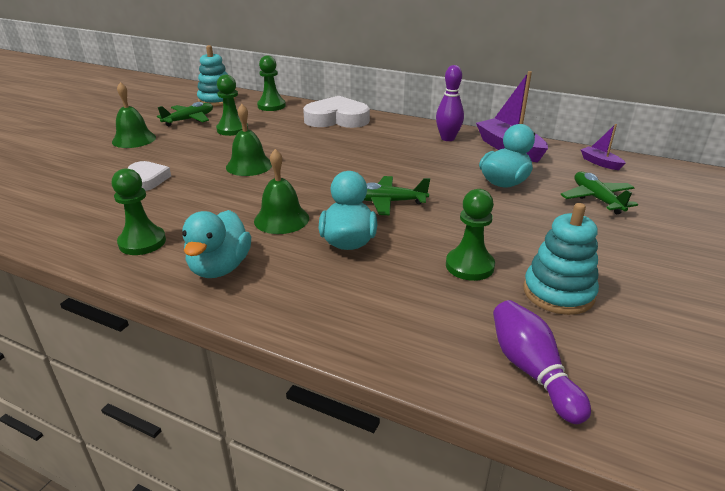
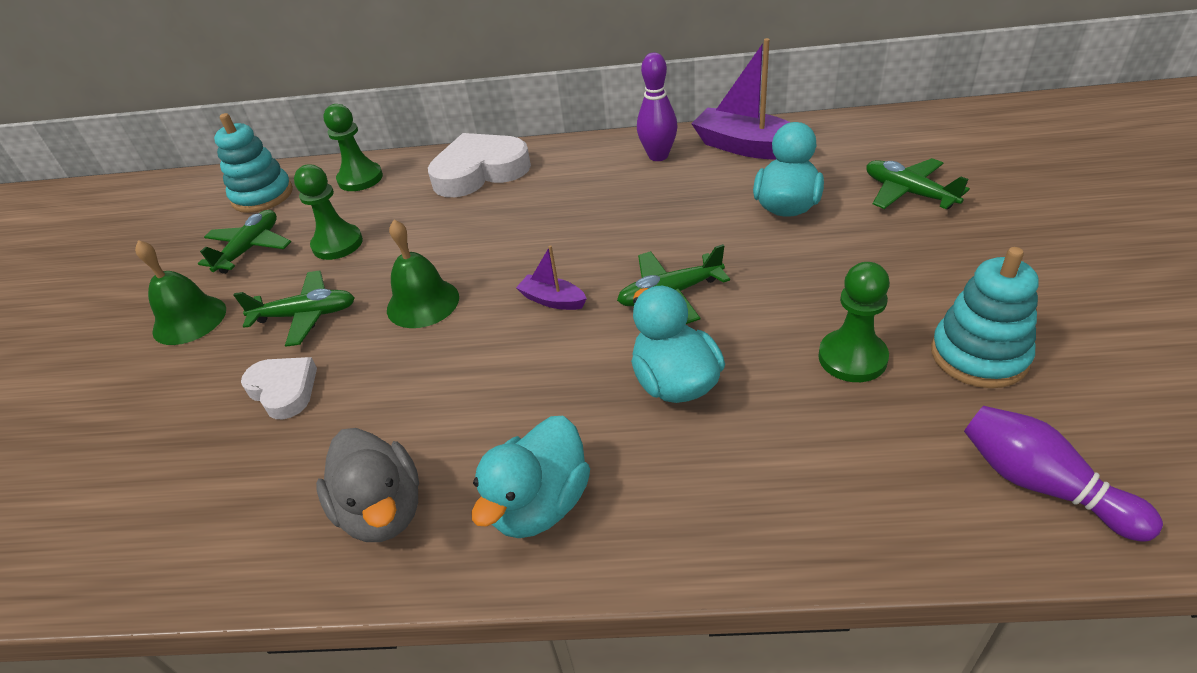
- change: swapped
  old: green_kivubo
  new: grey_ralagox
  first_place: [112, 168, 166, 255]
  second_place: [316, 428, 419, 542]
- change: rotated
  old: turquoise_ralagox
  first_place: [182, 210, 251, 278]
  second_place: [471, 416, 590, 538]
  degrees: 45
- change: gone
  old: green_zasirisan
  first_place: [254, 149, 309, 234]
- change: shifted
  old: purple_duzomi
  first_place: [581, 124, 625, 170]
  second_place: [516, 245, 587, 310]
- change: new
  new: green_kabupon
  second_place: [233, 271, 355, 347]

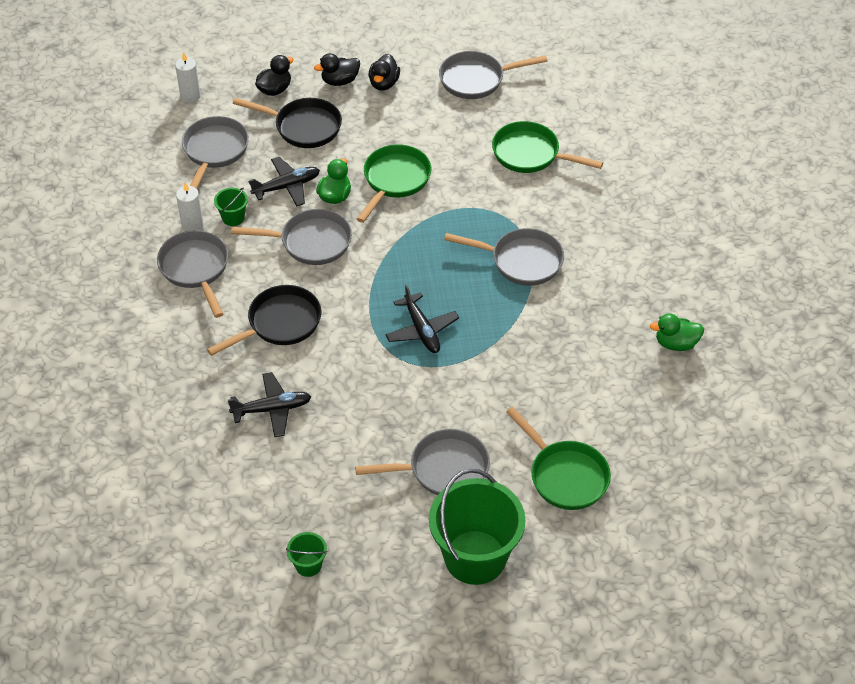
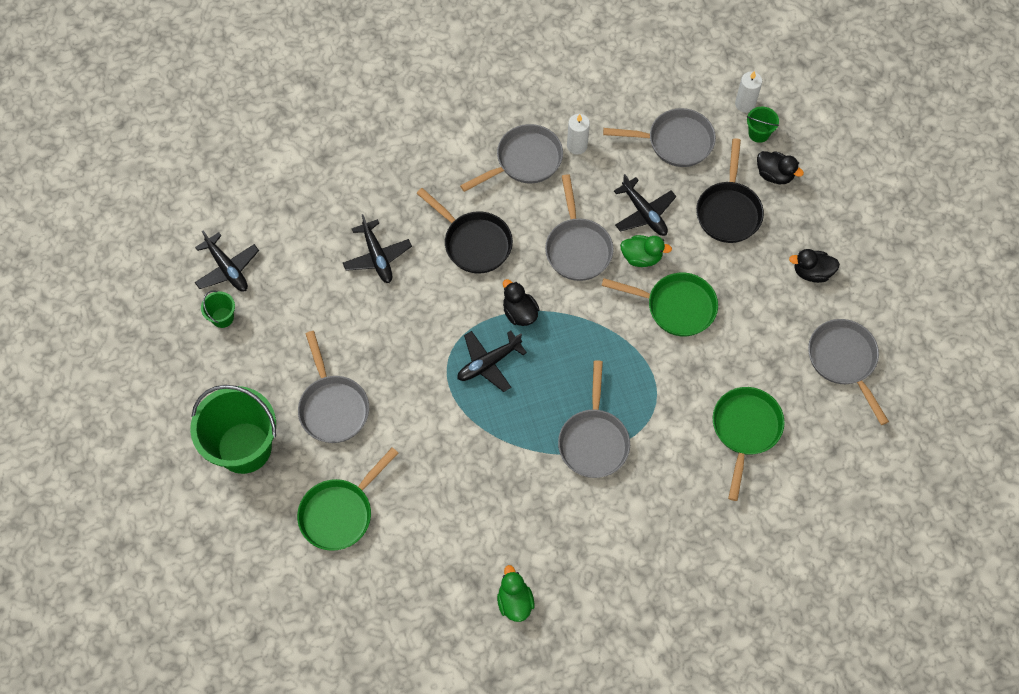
- change: shifted
  old: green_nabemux
  first_place: [214, 188, 248, 226]
  second_place: [747, 107, 779, 143]
- change: shifted
  old: black_ralagox
  first_place: [314, 53, 360, 86]
  second_place: [503, 279, 540, 326]
- change: new
  new: black_kabupon
  second_place: [195, 231, 259, 292]

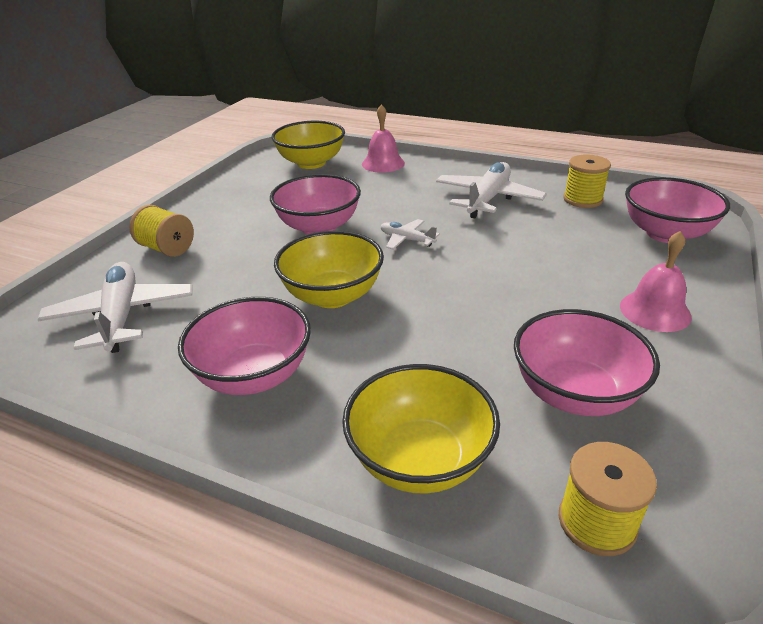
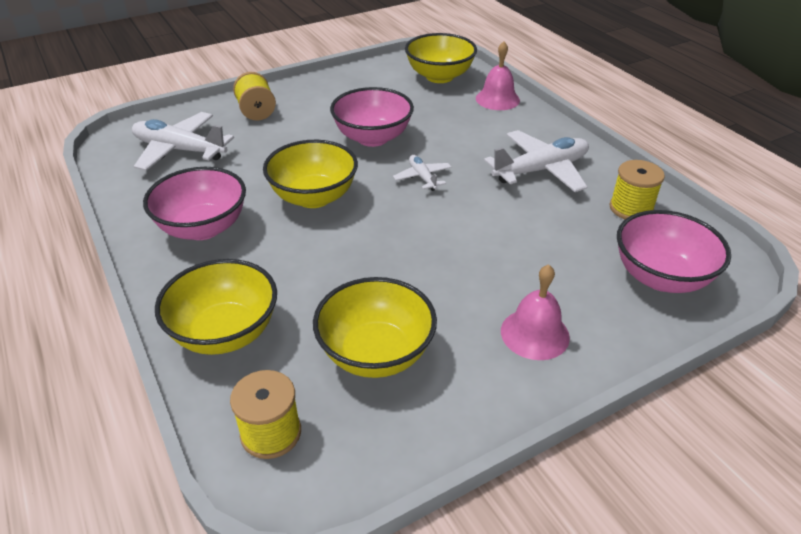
- change: rotated
  old: white_kabupon
  first_place: [37, 262, 192, 353]
  second_place: [132, 112, 234, 171]
  degrees: -90
- change: repainted
  old: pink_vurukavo
  new: yellow_vurukavo
  first_place: [514, 309, 660, 416]
  second_place: [313, 277, 437, 378]

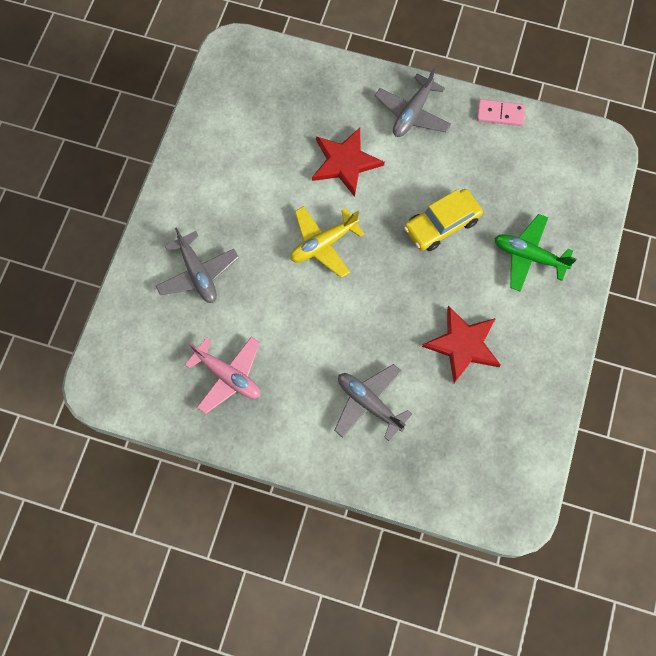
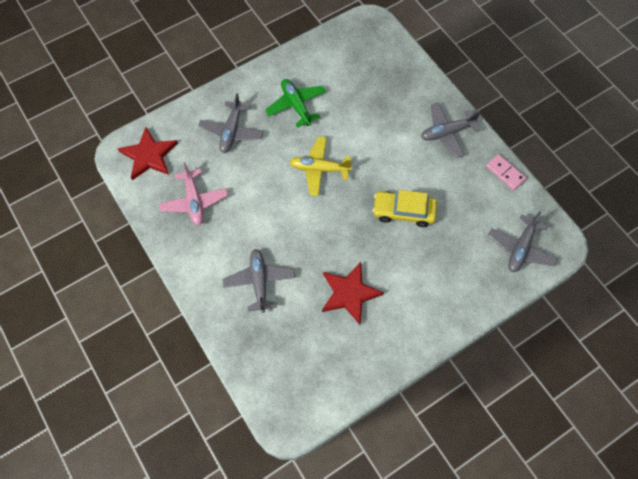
- change: shifted
  old: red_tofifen
  first_place: [312, 128, 385, 197]
  second_place: [118, 127, 178, 180]
- change: shifted
  old: green_kabupon
  first_place: [494, 214, 576, 292]
  second_place: [265, 79, 326, 128]
- change: new
  new: grey_kabupon
  second_place: [488, 211, 557, 272]

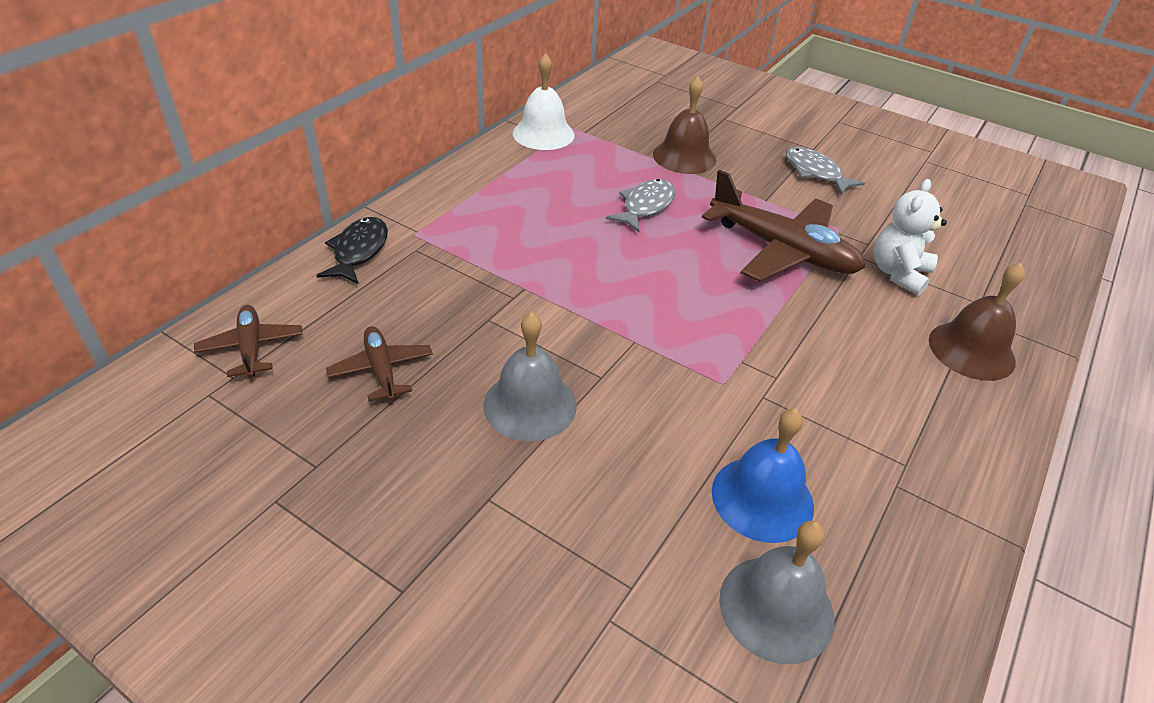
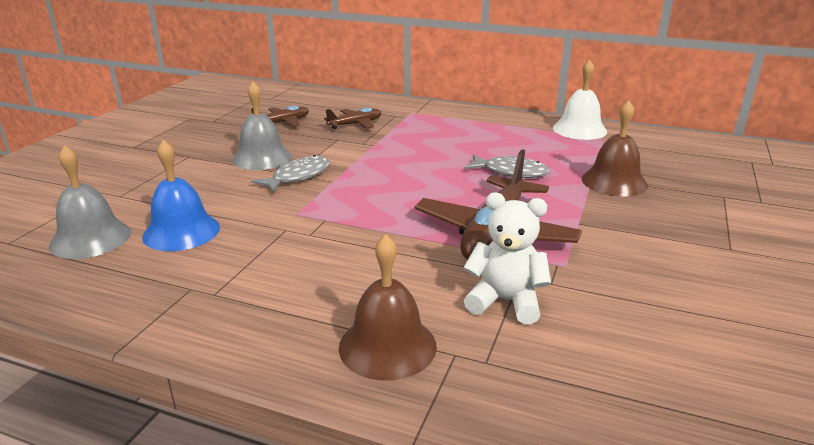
- change: shifted
  old: brown_kabupon
  first_place: [194, 305, 303, 378]
  second_place: [324, 107, 382, 129]
- change: gone
  old: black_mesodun
  first_place: [316, 217, 388, 284]
- change: shifted
  old: grey_mesodun
  first_place: [786, 147, 865, 195]
  second_place: [251, 155, 330, 193]

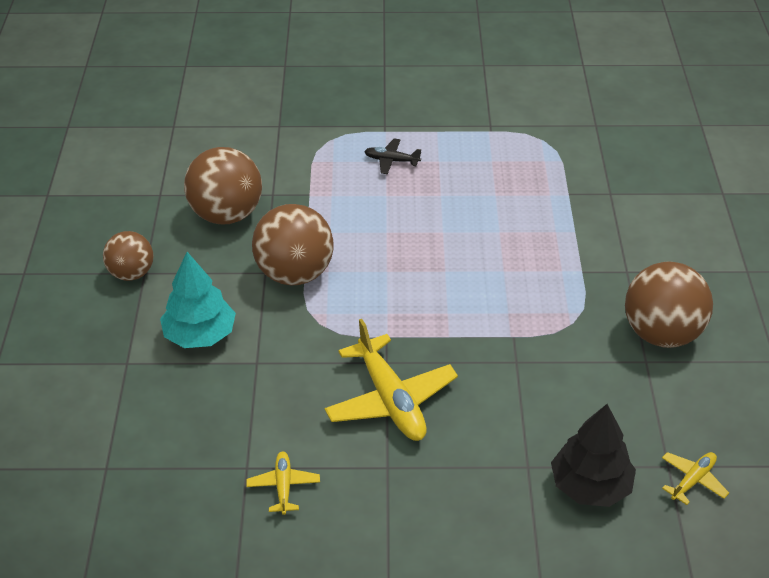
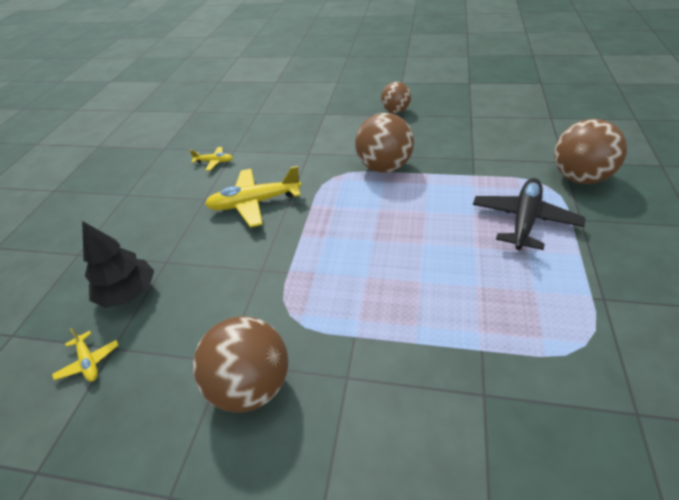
- change: gone
  old: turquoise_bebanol
  first_place: [160, 252, 236, 348]
- change: shifted
  old: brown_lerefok
  first_place: [184, 147, 262, 224]
  second_place: [554, 119, 627, 184]
- change: scaled
  old: black_kabupon
  first_place: [364, 139, 421, 174]
  second_place: [473, 178, 585, 250]
  factor: 2.01

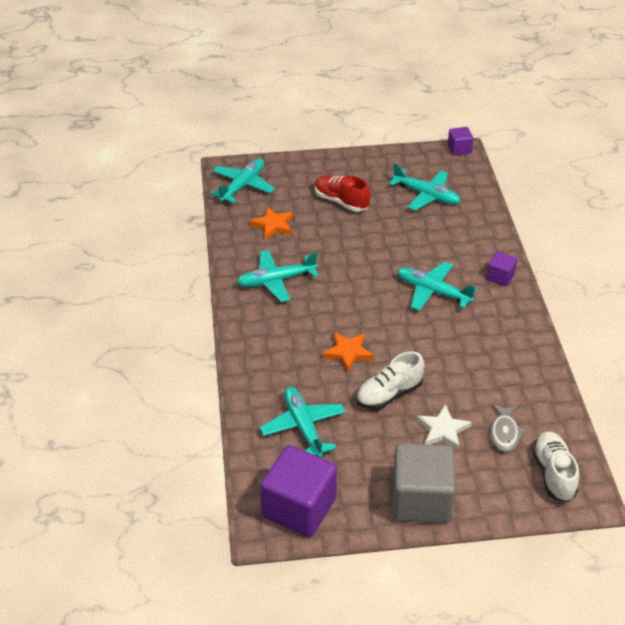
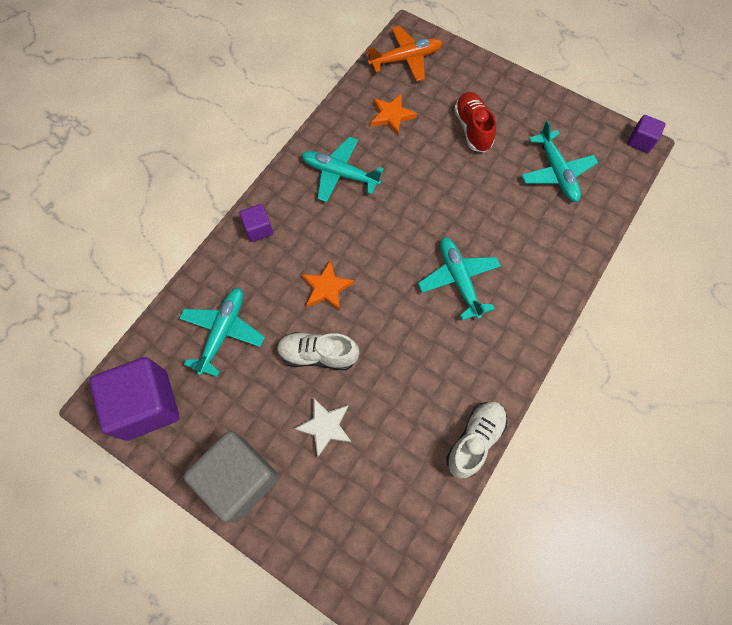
- change: repainted
  old: turquoise_kabupon
  new: orange_kabupon
  first_place: [210, 158, 275, 203]
  second_place: [366, 26, 442, 82]
- change: shifted
  old: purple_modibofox
  first_place: [487, 251, 517, 286]
  second_place: [239, 204, 273, 242]
- change: gone
  old: grey_mesodun
  first_place: [490, 404, 526, 452]
- change: shifted
  old: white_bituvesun
  first_place: [532, 431, 579, 502]
  second_place: [446, 402, 507, 478]

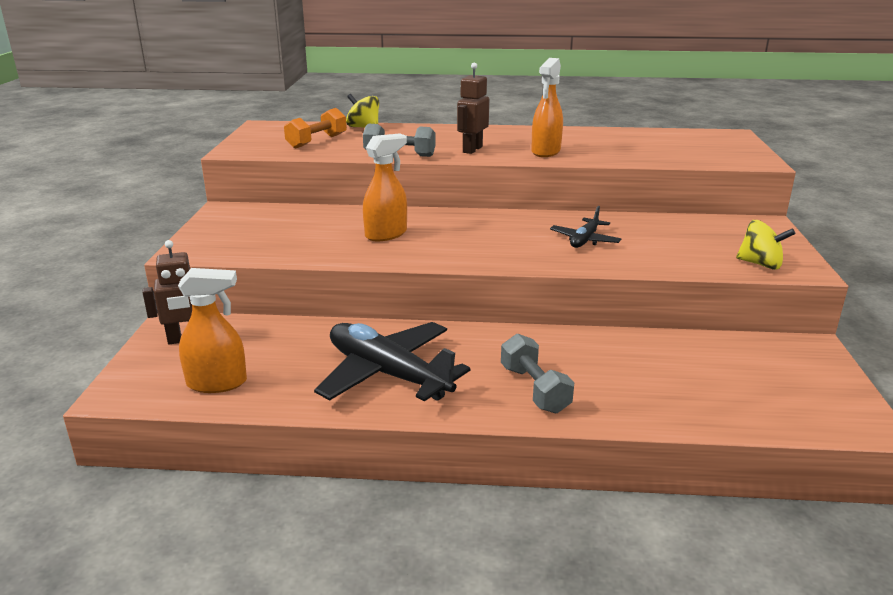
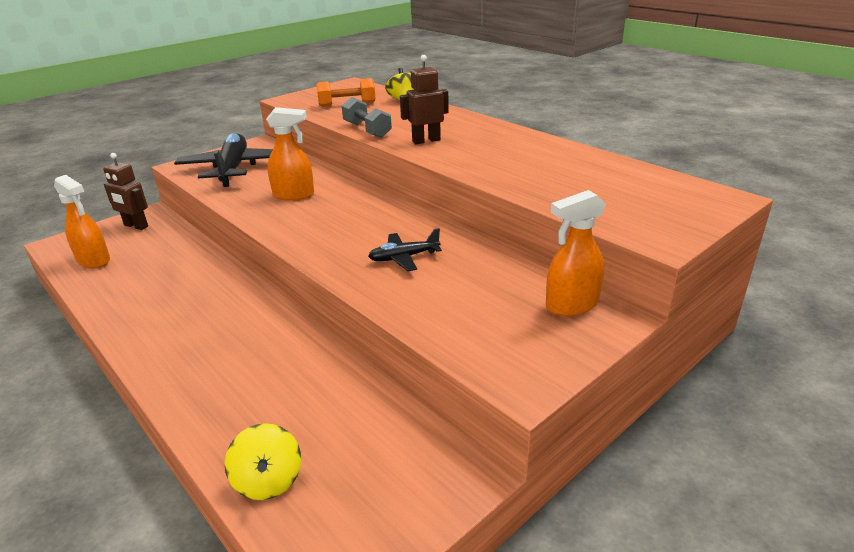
- change: shifted
  old: black_kabupon
  first_place: [314, 322, 470, 401]
  second_place: [174, 133, 273, 187]
- change: gone
  old: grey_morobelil
  first_place: [501, 334, 574, 413]
- change: shifted
  old: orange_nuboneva
  first_place: [531, 58, 563, 157]
  second_place: [546, 190, 606, 316]
- change: shifted
  old: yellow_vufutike
  first_place: [736, 220, 796, 270]
  second_place: [225, 423, 301, 500]

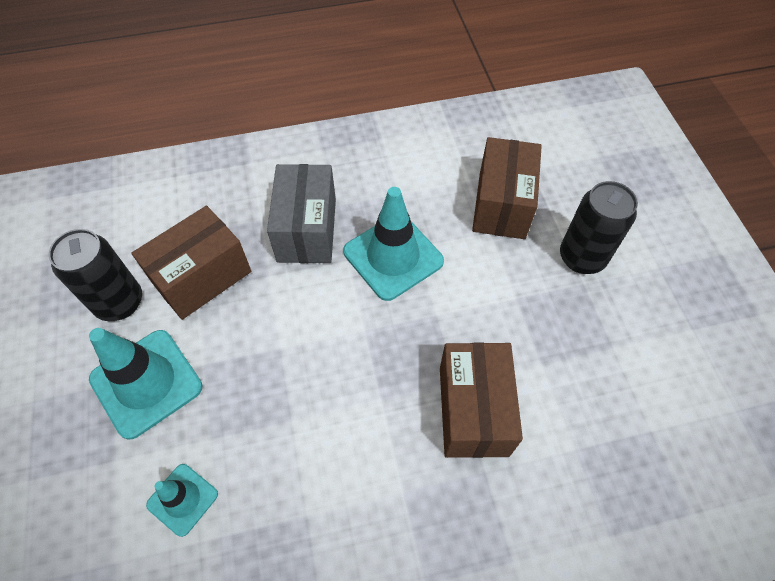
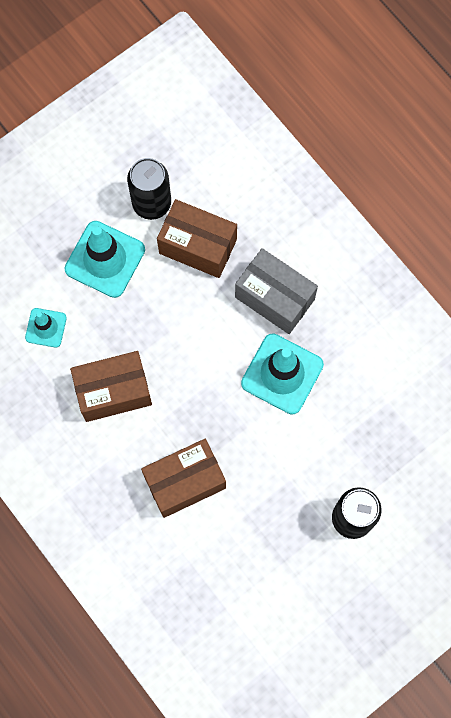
- change: rotated
  old: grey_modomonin
  first_place: [267, 164, 336, 263]
  second_place: [235, 248, 318, 334]
  degrees: 60
- change: shifted
  old: brown_modomonin
  first_place: [472, 137, 542, 239]
  second_place: [70, 351, 152, 422]

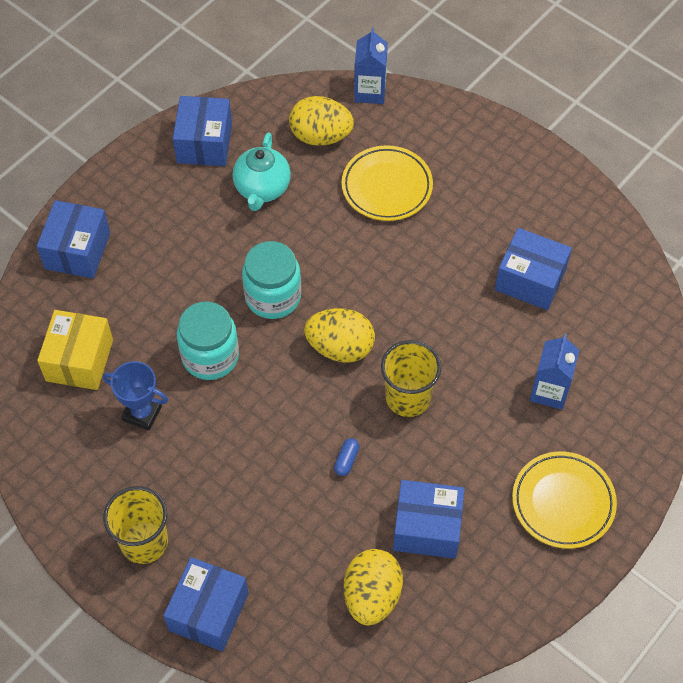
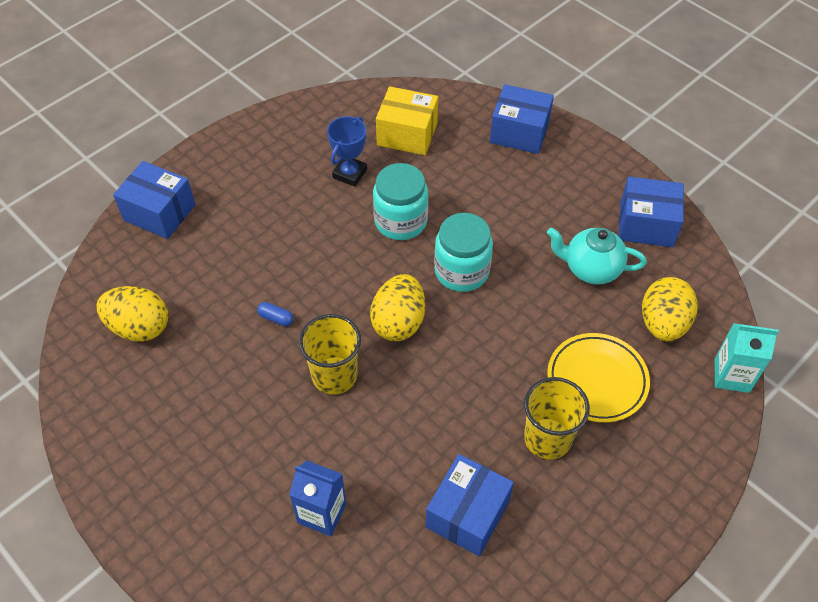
- change: shifted
  old: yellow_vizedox
  first_place: [103, 486, 168, 564]
  second_place: [524, 377, 590, 460]
- change: repainted
  old: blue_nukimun
  new: turquoise_nukimun
  first_place: [354, 28, 388, 104]
  second_place: [715, 323, 779, 393]
- change: gone
  old: blue_modomonin
  first_place: [393, 480, 465, 559]
- change: gone
  old: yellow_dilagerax
  first_place: [512, 452, 617, 549]

